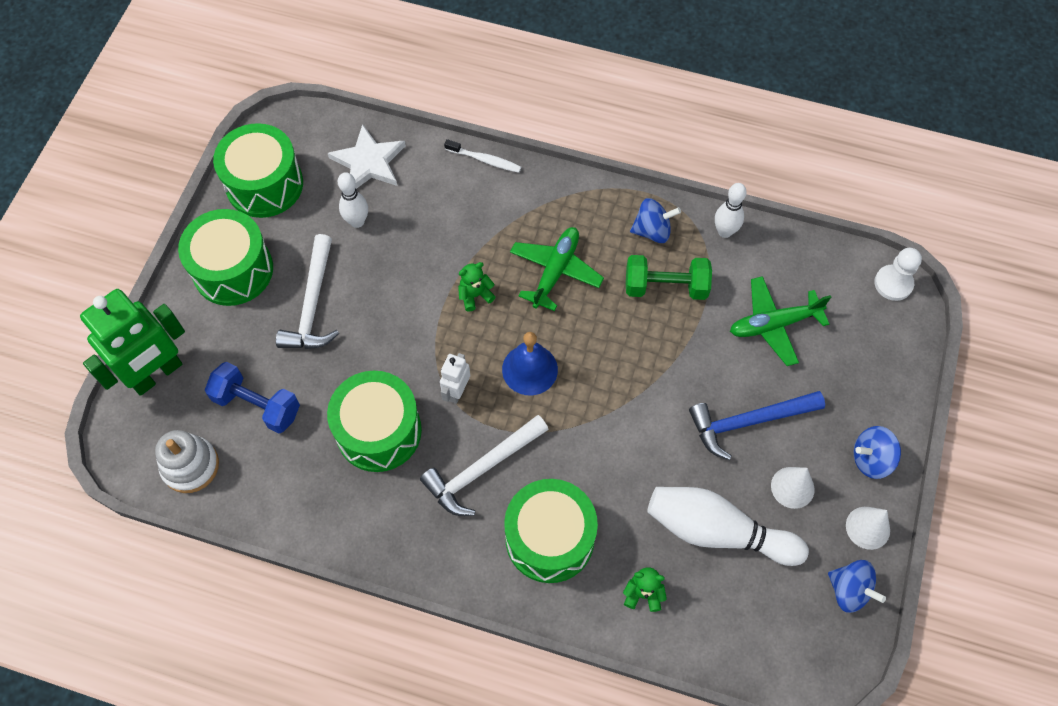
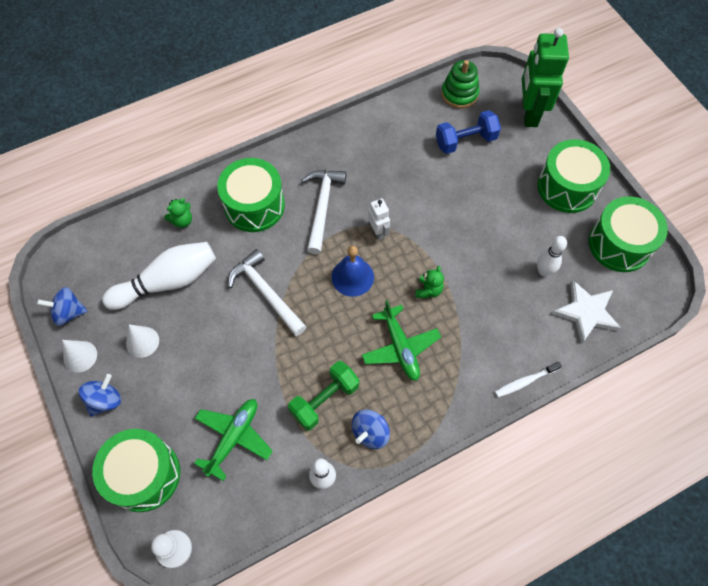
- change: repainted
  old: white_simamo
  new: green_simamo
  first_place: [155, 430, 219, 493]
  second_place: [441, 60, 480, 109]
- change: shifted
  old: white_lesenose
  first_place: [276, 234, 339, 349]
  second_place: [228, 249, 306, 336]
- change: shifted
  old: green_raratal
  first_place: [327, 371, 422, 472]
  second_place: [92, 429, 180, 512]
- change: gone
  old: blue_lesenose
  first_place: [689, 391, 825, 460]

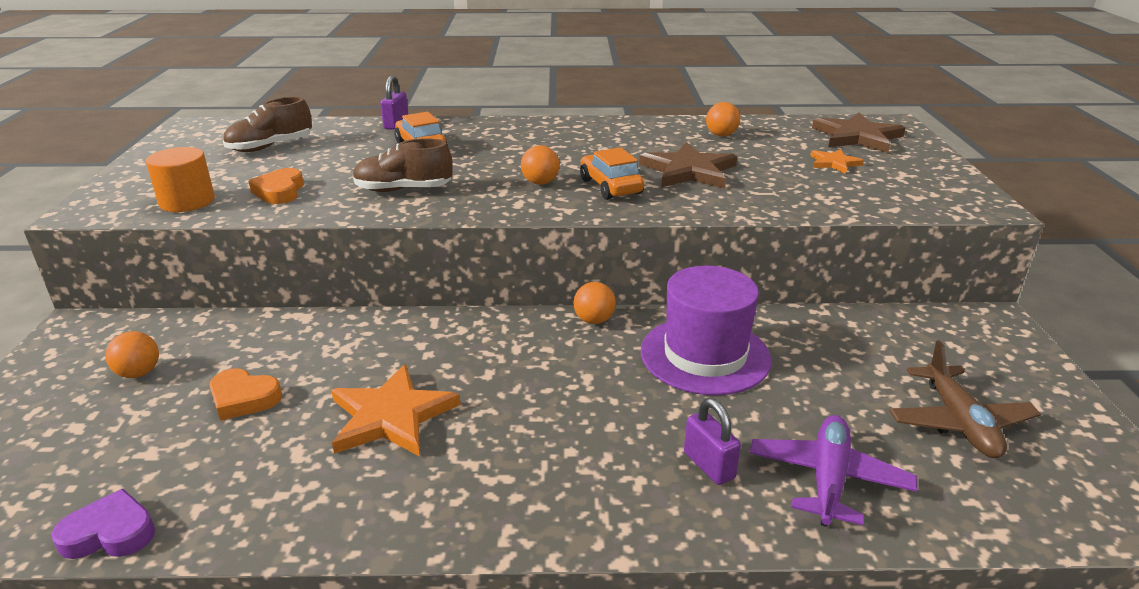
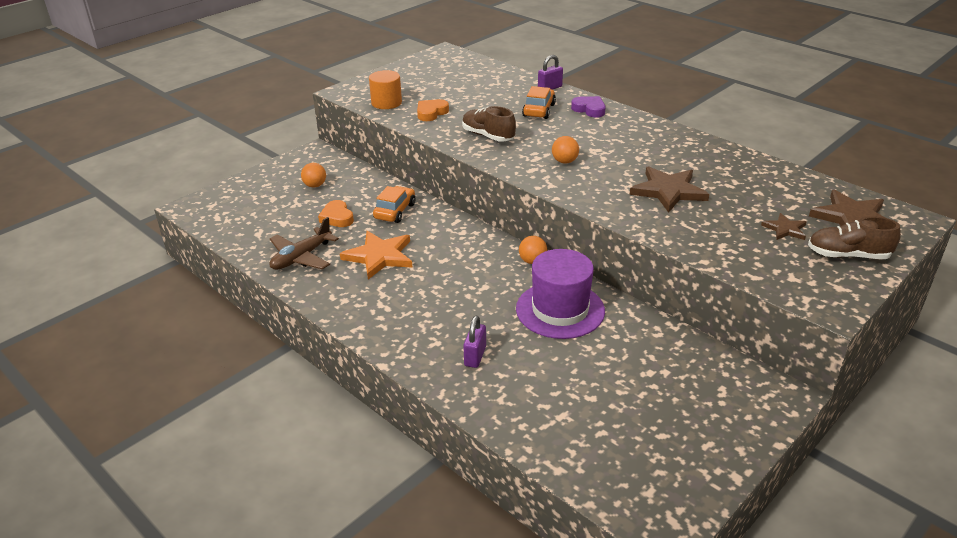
- change: shifted
  old: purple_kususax
  first_place: [51, 489, 156, 559]
  second_place: [571, 96, 606, 117]
- change: shifted
  old: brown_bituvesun
  first_place: [223, 97, 312, 152]
  second_place: [808, 217, 901, 259]
- change: shifted
  old: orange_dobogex
  first_place: [580, 147, 644, 200]
  second_place: [373, 186, 415, 223]
- change: gone
  old: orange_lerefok
  first_place: [706, 102, 740, 136]
- change: gone
  old: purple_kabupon
  first_place: [749, 415, 917, 527]
- change: repainted
  old: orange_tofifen
  new: brown_tofifen
  first_place: [810, 149, 864, 174]
  second_place: [761, 213, 807, 240]
- change: shifted
  old: brown_kabupon
  first_place: [889, 340, 1041, 458]
  second_place: [269, 217, 339, 270]

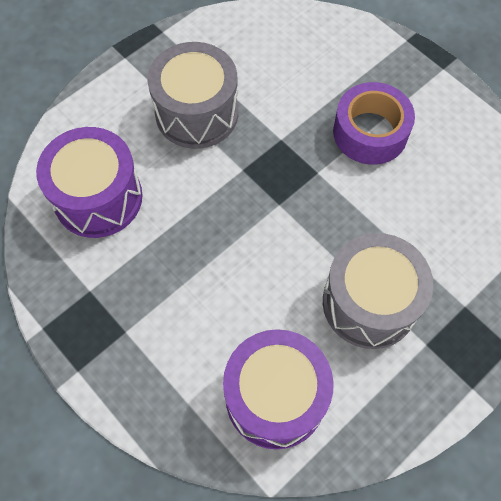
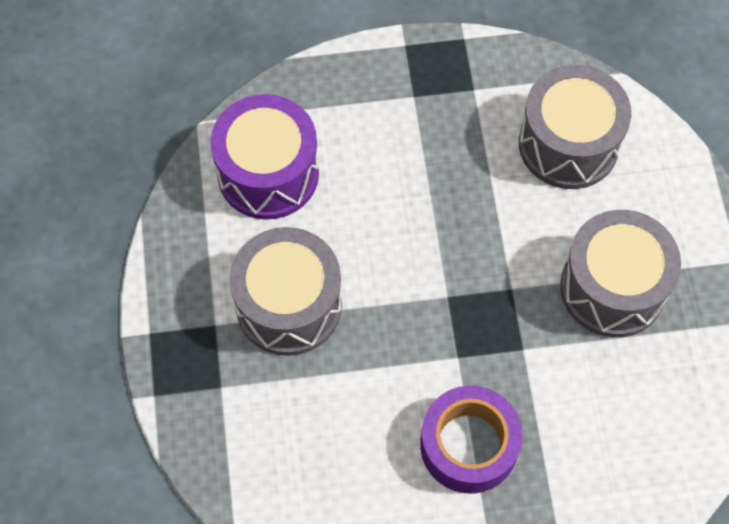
- change: repainted
  old: purple_raratal
  new: grey_raratal
  first_place: [36, 127, 142, 238]
  second_place: [519, 65, 631, 189]

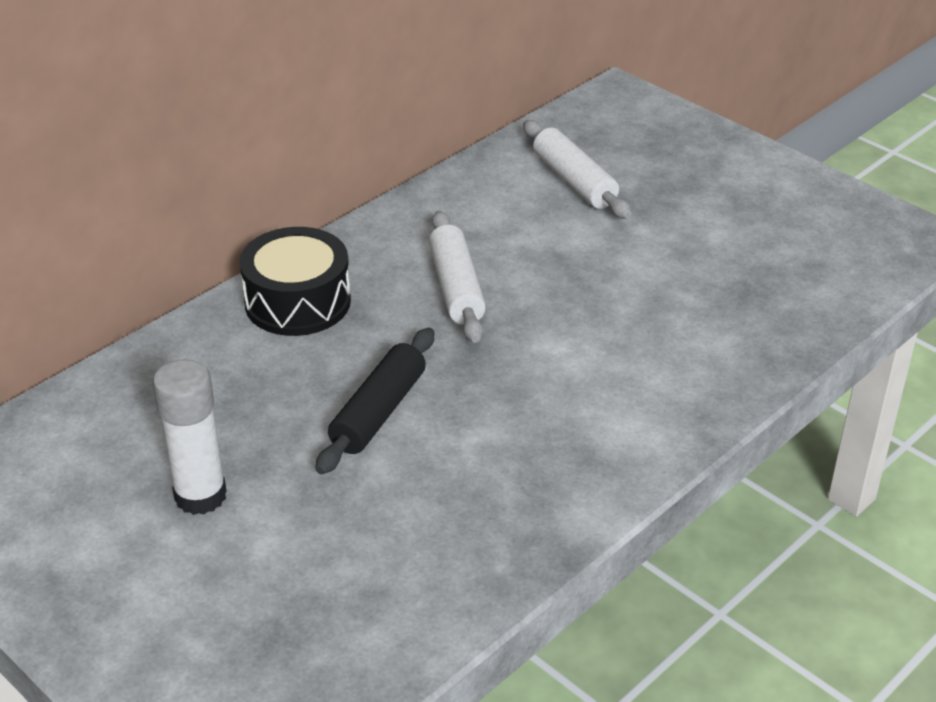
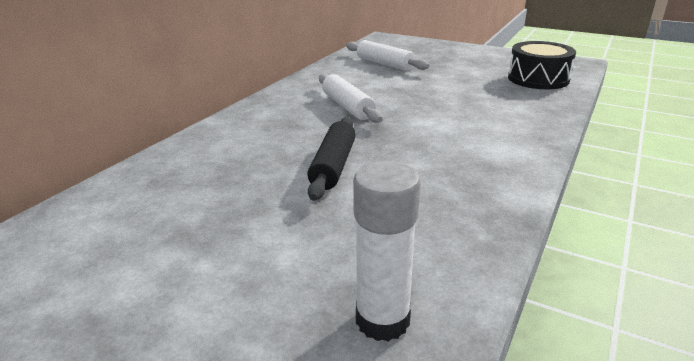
- change: shifted
  old: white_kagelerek
  first_place: [153, 359, 227, 515]
  second_place: [353, 161, 421, 341]
- change: shifted
  old: black_raratal
  first_place: [239, 227, 351, 336]
  second_place: [508, 41, 576, 89]

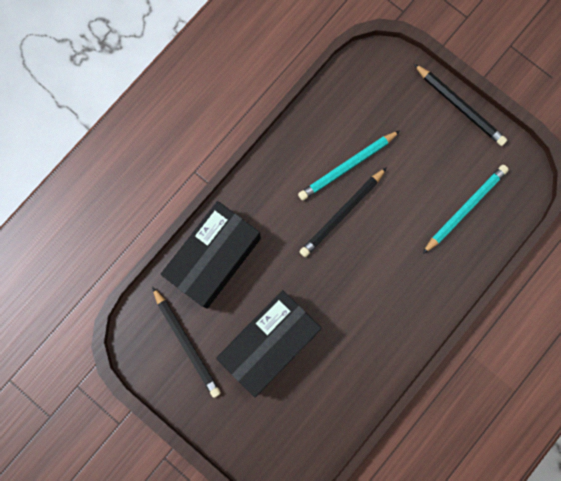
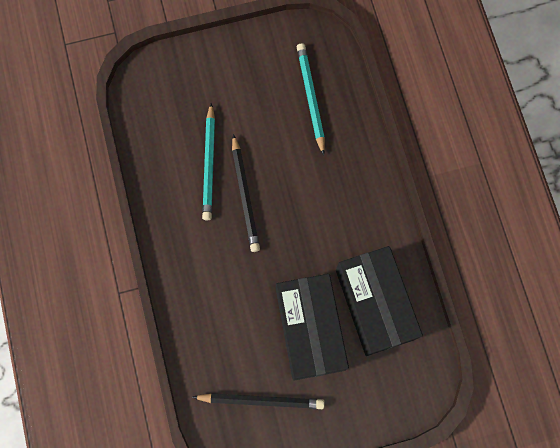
- change: shifted
  old: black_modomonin
  first_place: [161, 201, 261, 309]
  second_place: [336, 246, 423, 356]
- change: gone
  old: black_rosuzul
  first_place: [414, 64, 507, 146]

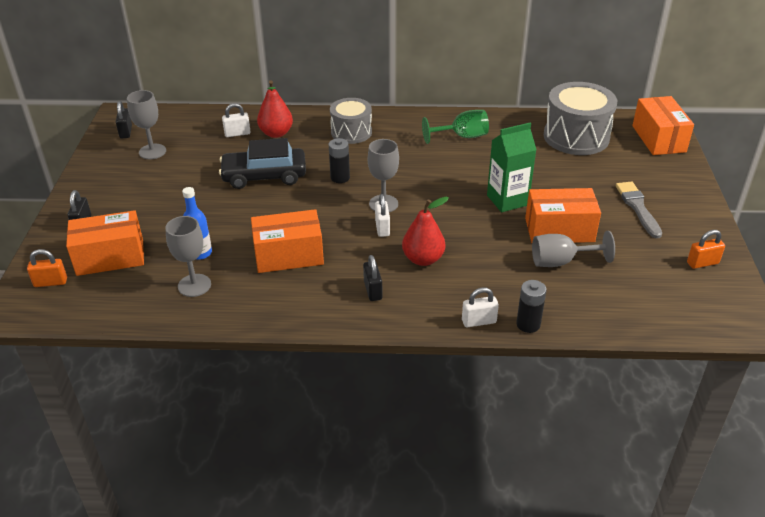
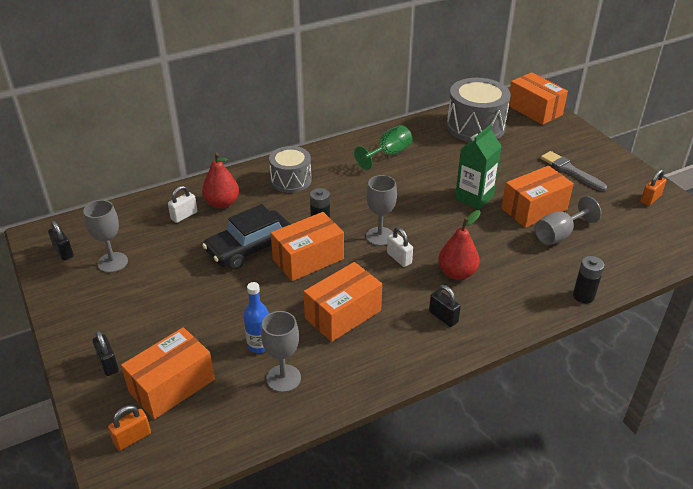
- change: gone
  old: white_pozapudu
  first_place: [462, 288, 499, 327]
- change: new
  new: orange_modomonin
  second_place: [271, 212, 344, 281]

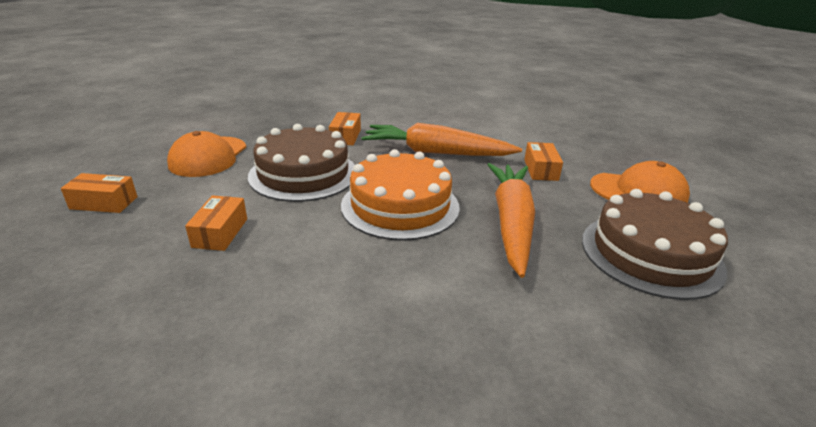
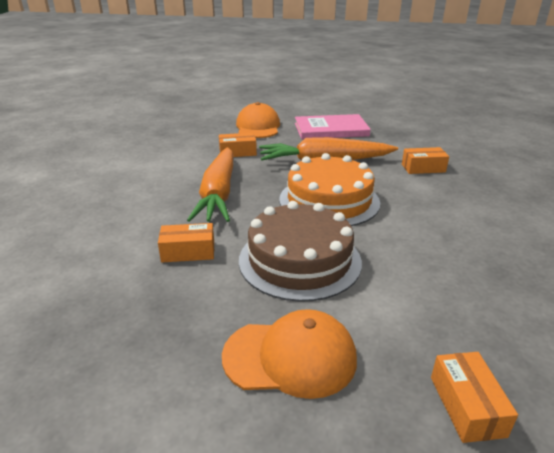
- change: shifted
  old: orange_modomonin
  first_place: [185, 195, 247, 251]
  second_place: [402, 147, 449, 174]
- change: swapped
  old: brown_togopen
  new: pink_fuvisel
  first_place: [582, 189, 728, 300]
  second_place: [295, 114, 371, 139]

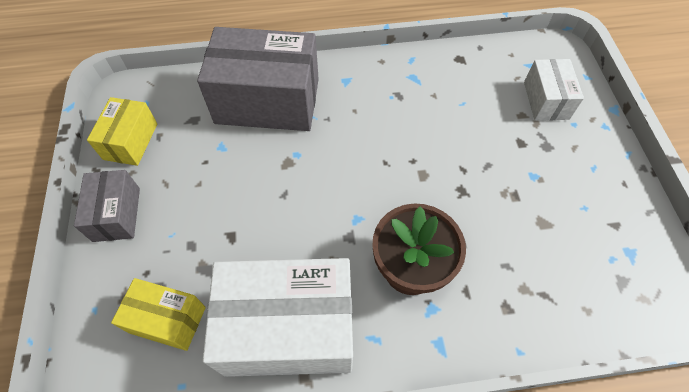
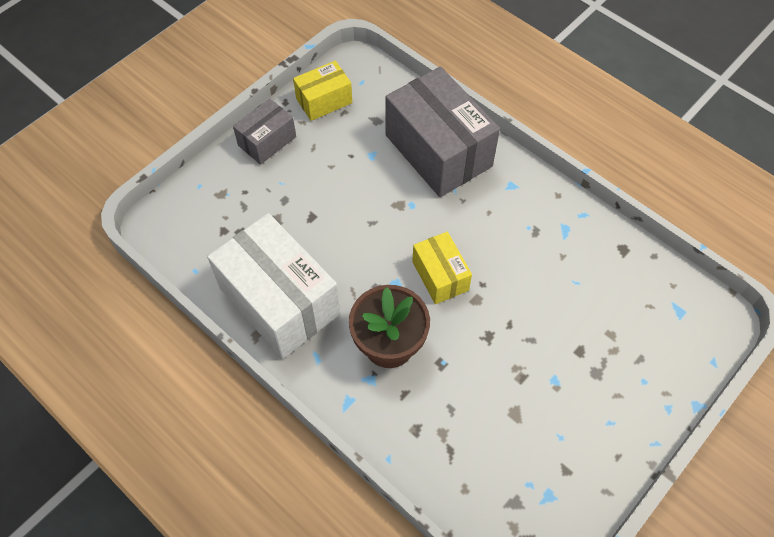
- change: shifted
  old: yellow_modomonin
  first_place: [111, 278, 206, 351]
  second_place: [412, 232, 472, 304]
- change: gone
  old: white_modomonin
  first_place: [524, 59, 584, 121]

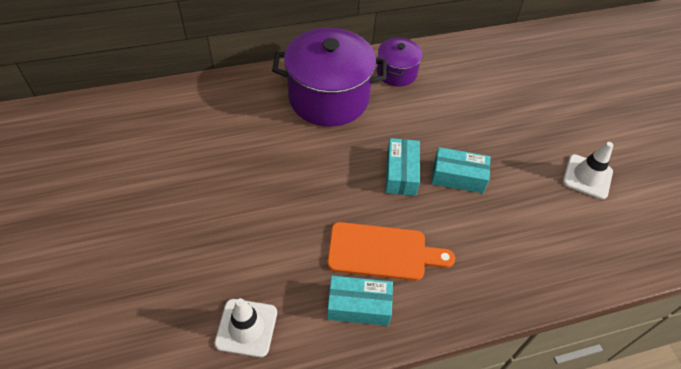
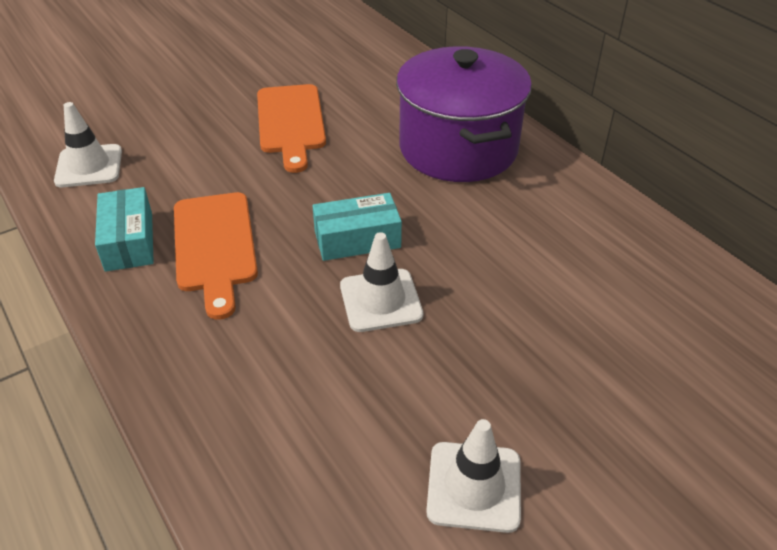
- change: gone
  old: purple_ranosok
  first_place: [377, 37, 423, 87]
- change: swapped
  old: turquoise_modomonin
  new: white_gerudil
  first_place: [432, 147, 490, 193]
  second_place: [340, 232, 423, 332]
- change: new
  new: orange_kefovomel
  second_place: [257, 84, 326, 173]

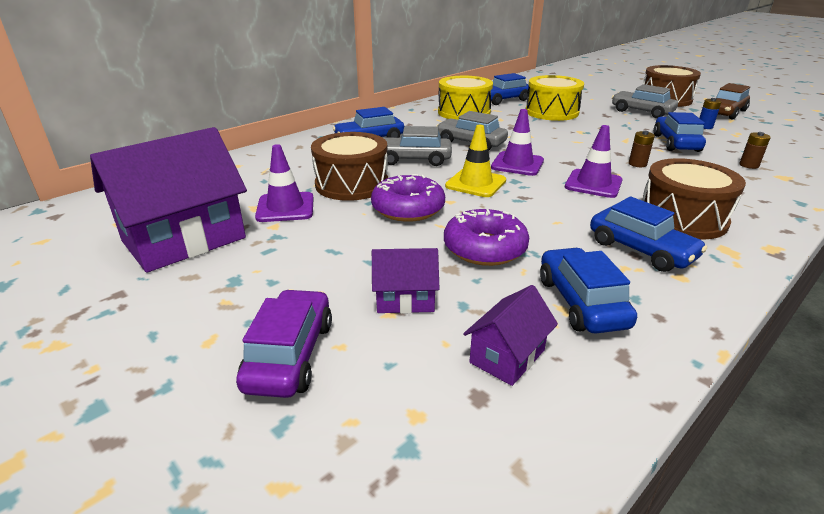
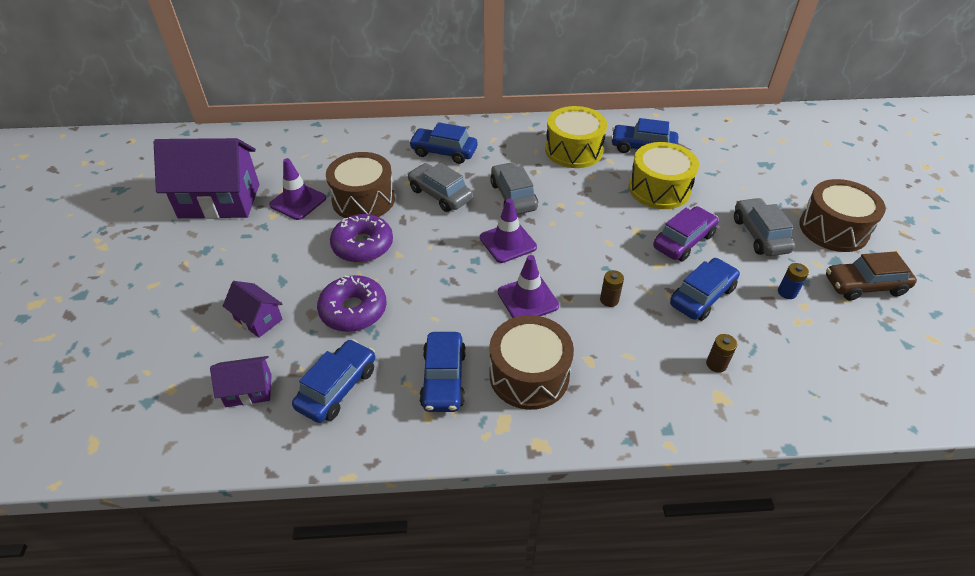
- change: shifted
  old: purple_dobogex
  first_place: [236, 289, 332, 398]
  second_place: [653, 206, 719, 261]
- change: gone
  old: yellow_gerudil
  first_place: [445, 125, 506, 197]

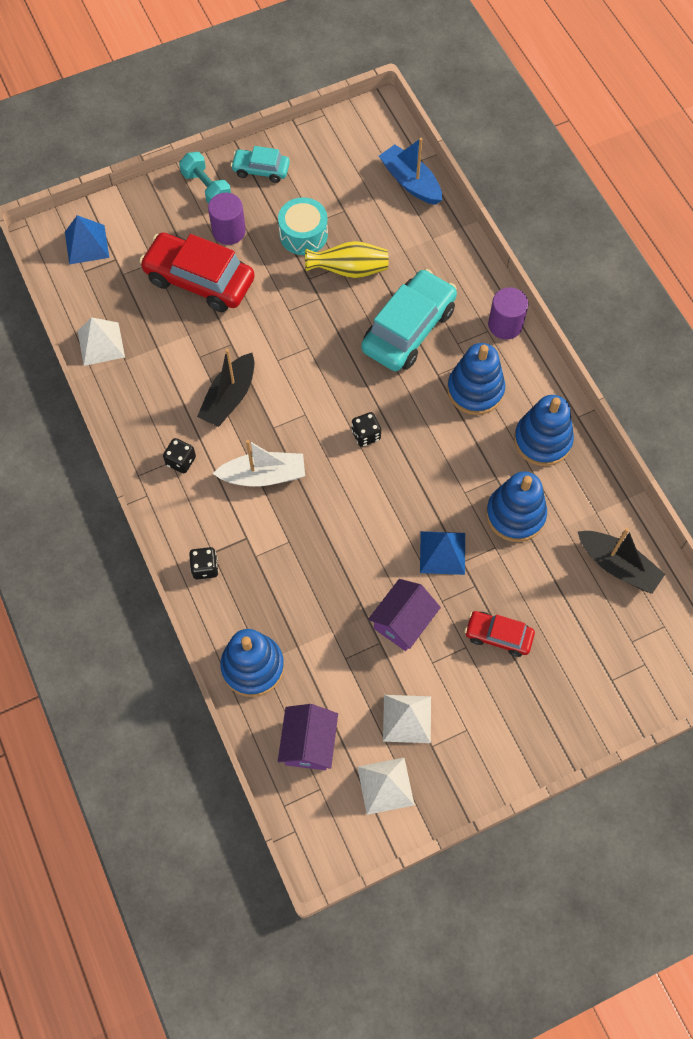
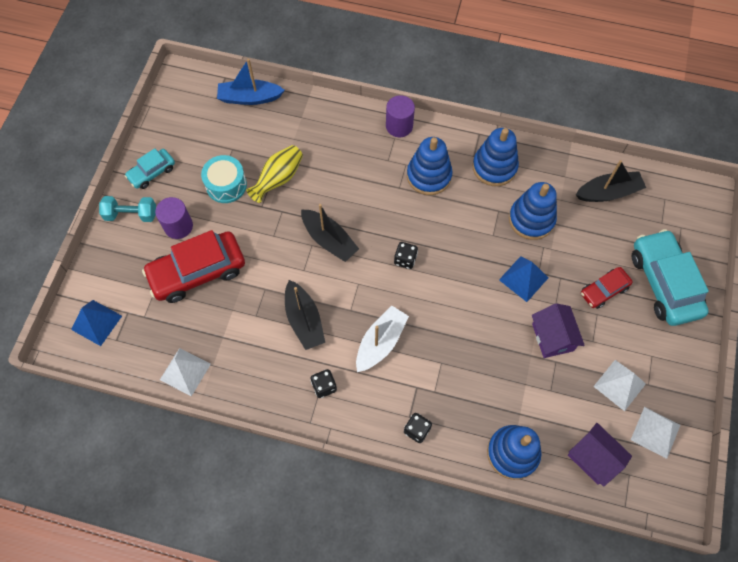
- change: shifted
  old: turquoise_dobogex
  first_place: [361, 269, 457, 371]
  second_place: [632, 229, 709, 326]
- change: new
  new: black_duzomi
  second_place: [301, 204, 359, 262]

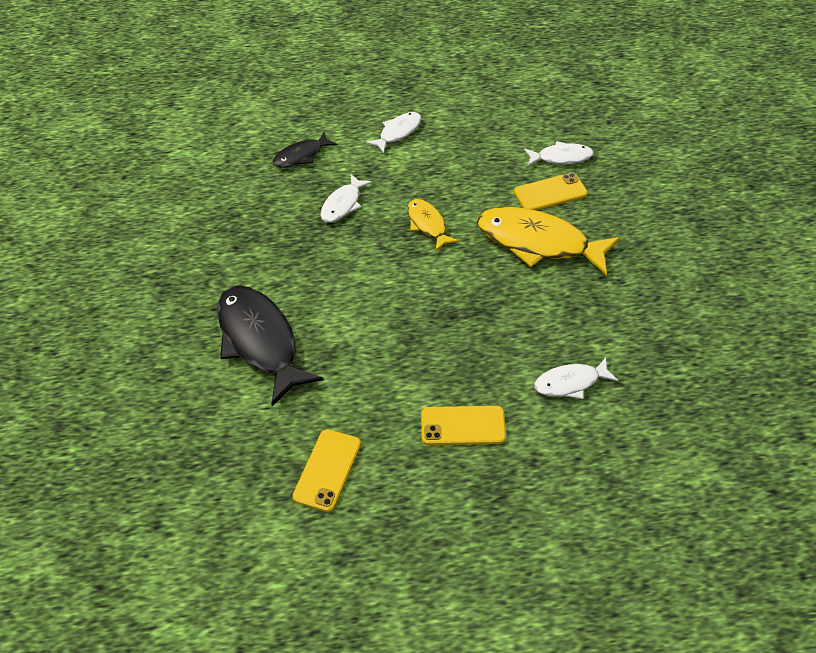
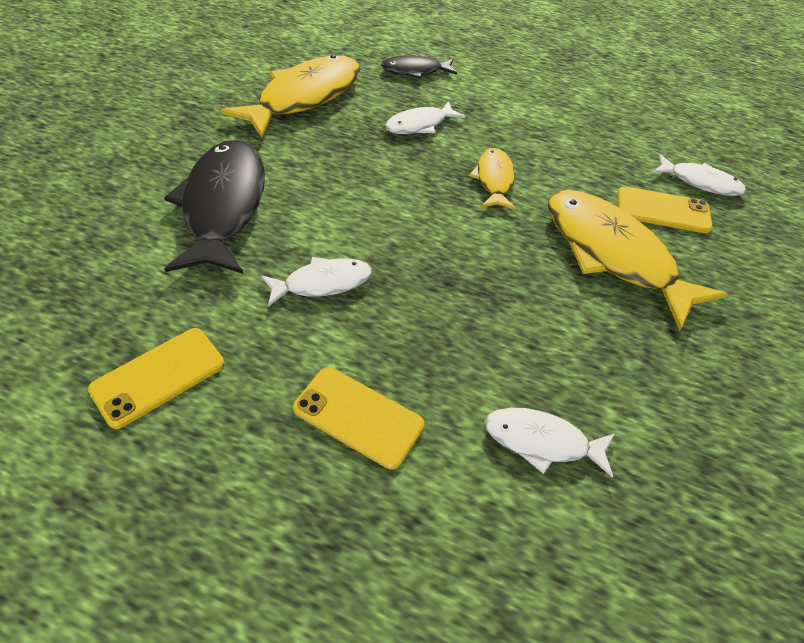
- change: shifted
  old: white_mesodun
  first_place: [366, 112, 421, 153]
  second_place: [261, 257, 372, 307]
- change: new
  new: yellow_mesodun
  second_place: [221, 55, 360, 137]

